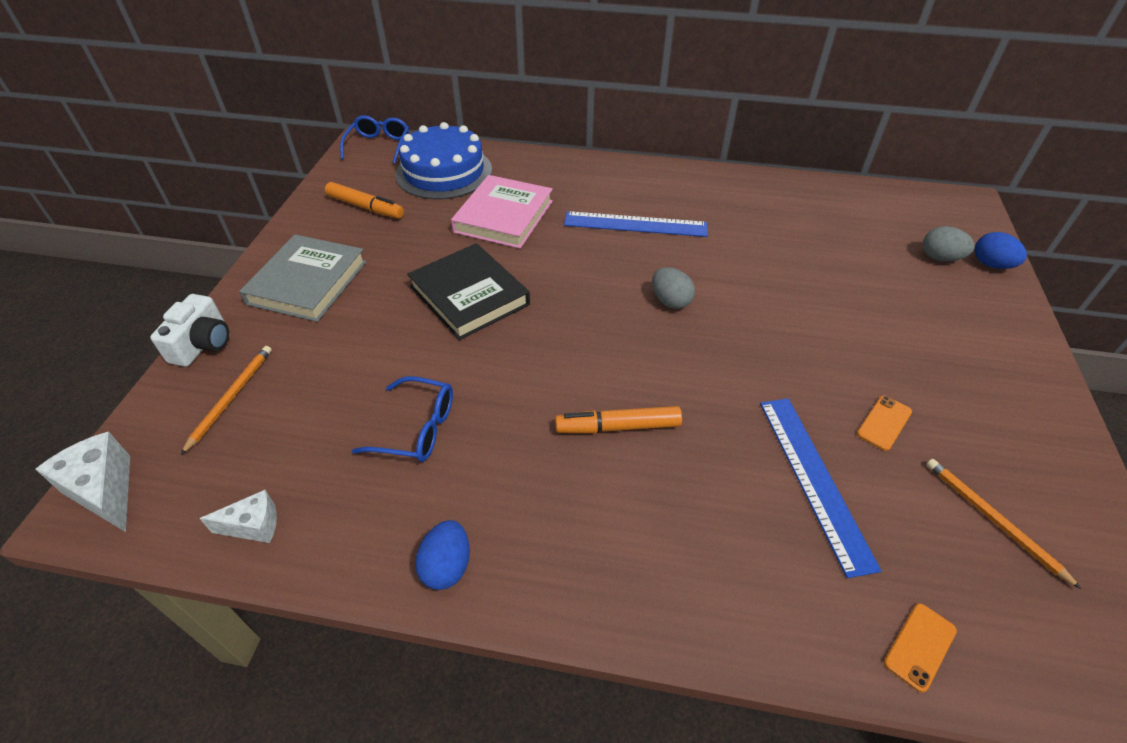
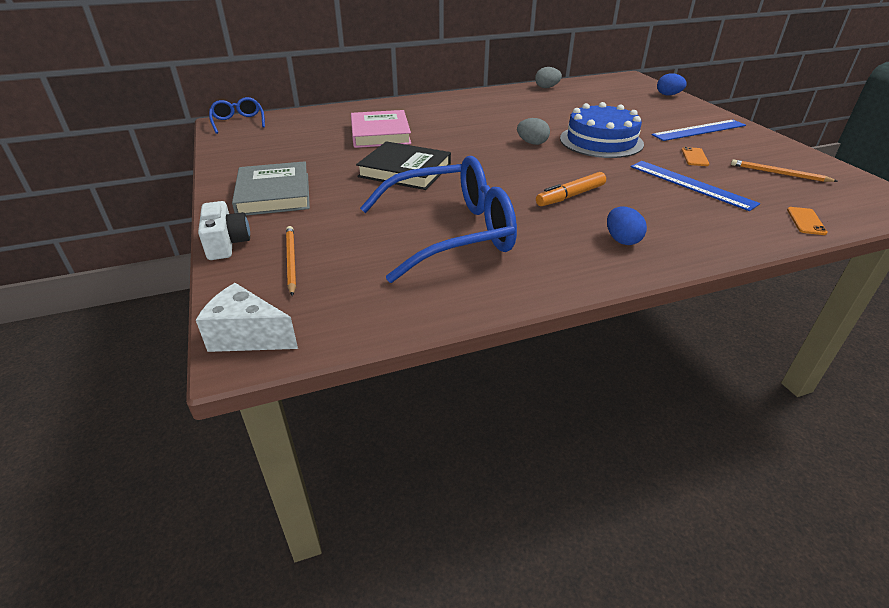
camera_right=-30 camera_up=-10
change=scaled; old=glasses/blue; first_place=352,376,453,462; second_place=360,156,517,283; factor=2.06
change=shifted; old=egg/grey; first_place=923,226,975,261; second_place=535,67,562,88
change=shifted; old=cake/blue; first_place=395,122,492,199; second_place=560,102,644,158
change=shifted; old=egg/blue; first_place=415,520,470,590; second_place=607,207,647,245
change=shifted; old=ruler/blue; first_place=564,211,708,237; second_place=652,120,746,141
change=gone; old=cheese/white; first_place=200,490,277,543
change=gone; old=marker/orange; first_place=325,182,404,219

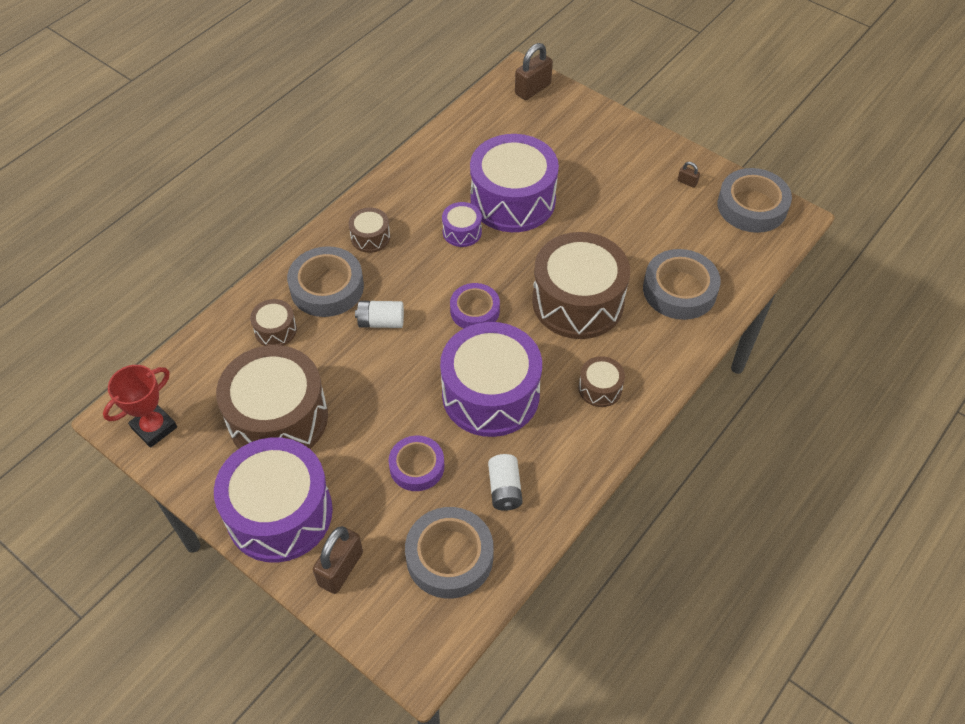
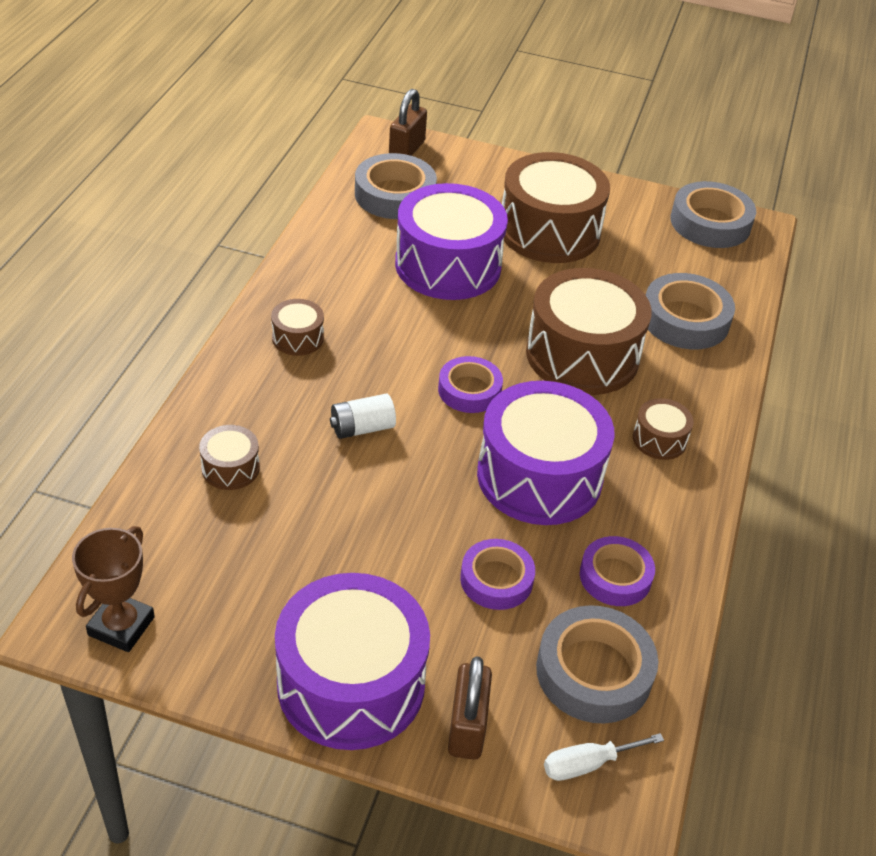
camera_right=-25 camera_up=-10
change=repainted; old=trophy/red; new=trophy/brown; first_place=103,365,177,448; second_place=72,526,155,652
change=shifted; old=tape/grey; first_place=287,246,364,317; second_place=355,153,437,219
change=shifted; old=drum/brown; first_place=216,345,328,449; second_place=502,152,610,263
change=new; new=screwdriver/white; second_place=544,733,664,781
change=swapped; old=battery/white; new=tape/purple; first_place=488,454,523,511; second_place=580,536,655,606
change=gone; old=drum/purple; first_place=442,202,482,247
change=gone; old=padlock/brown; first_place=678,162,700,188

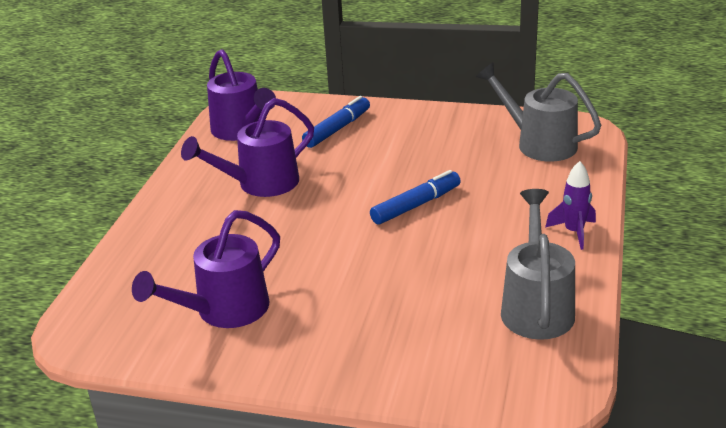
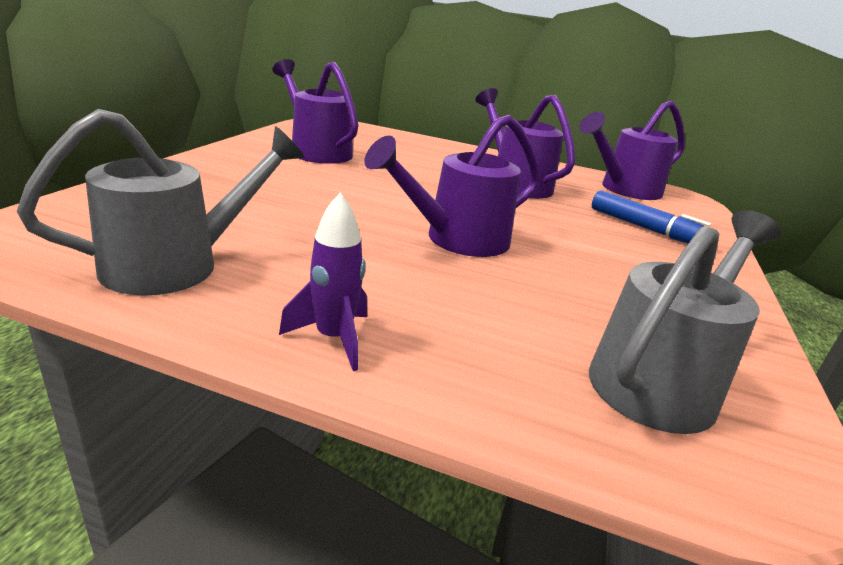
camera_right=90 camera_up=-5
change=rotated; old=watering can/grey; first_place=501,189,575,340; second_place=17,109,305,295; degrees=-45
change=swapped; old=marker/blue; new=watering can/purple; first_place=370,170,461,225; second_place=364,115,540,257

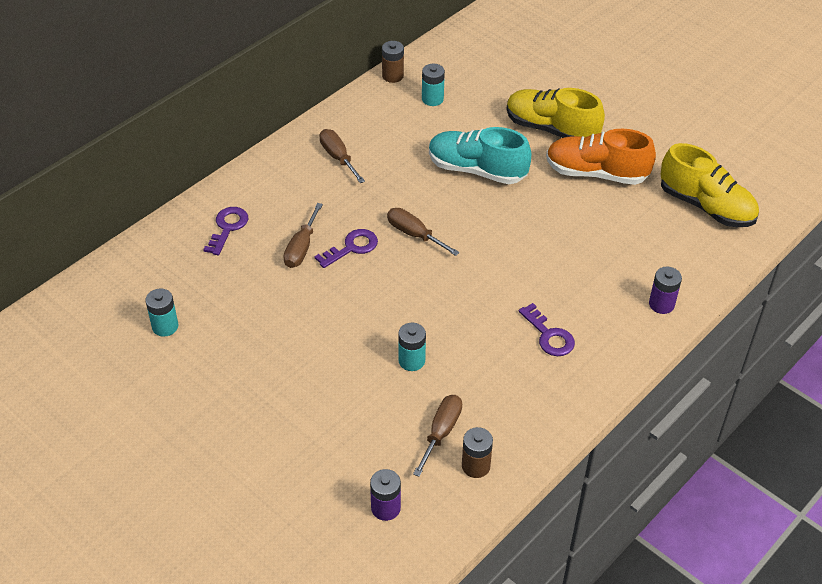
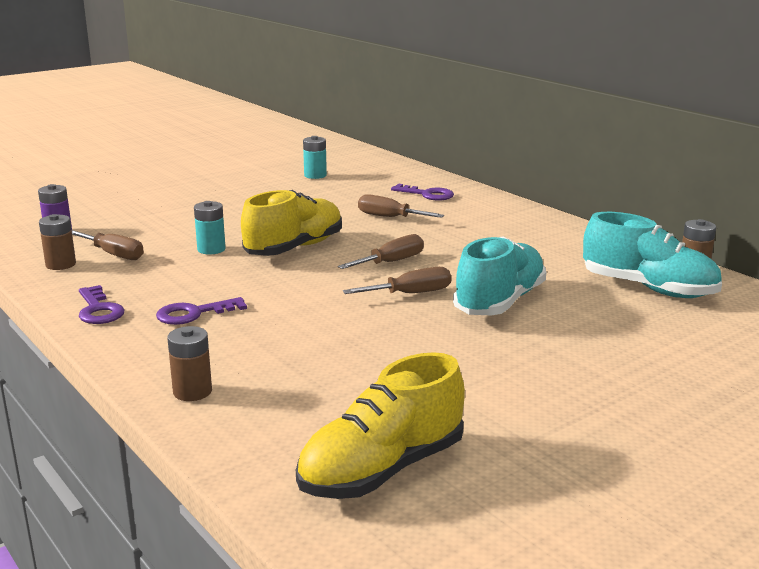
camera_right=100 camera_up=-25
change=shifted; old=key/purple; first_place=314,229,378,268; second_place=79,285,125,324
change=repainted; old=battery/purple; new=battery/brown; first_place=649,267,682,314; second_place=167,326,212,401
change=shifted; old=shoe/yellow; first_place=506,88,605,138; second_place=241,190,342,256
change=shifted; old=screwdriver/brown; first_place=319,129,365,183; second_place=343,267,451,294
change=swapped; old=battery/turquoise; new=shoe/turquoise; first_place=422,64,445,106; second_place=583,212,722,298
change=gone; old=shoe/orange; first_place=546,129,656,185

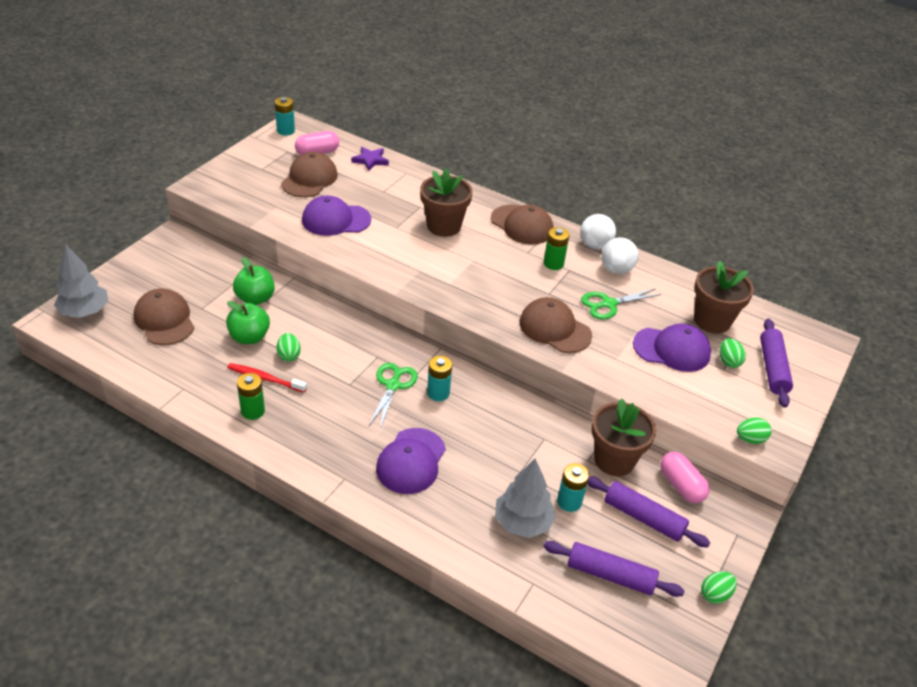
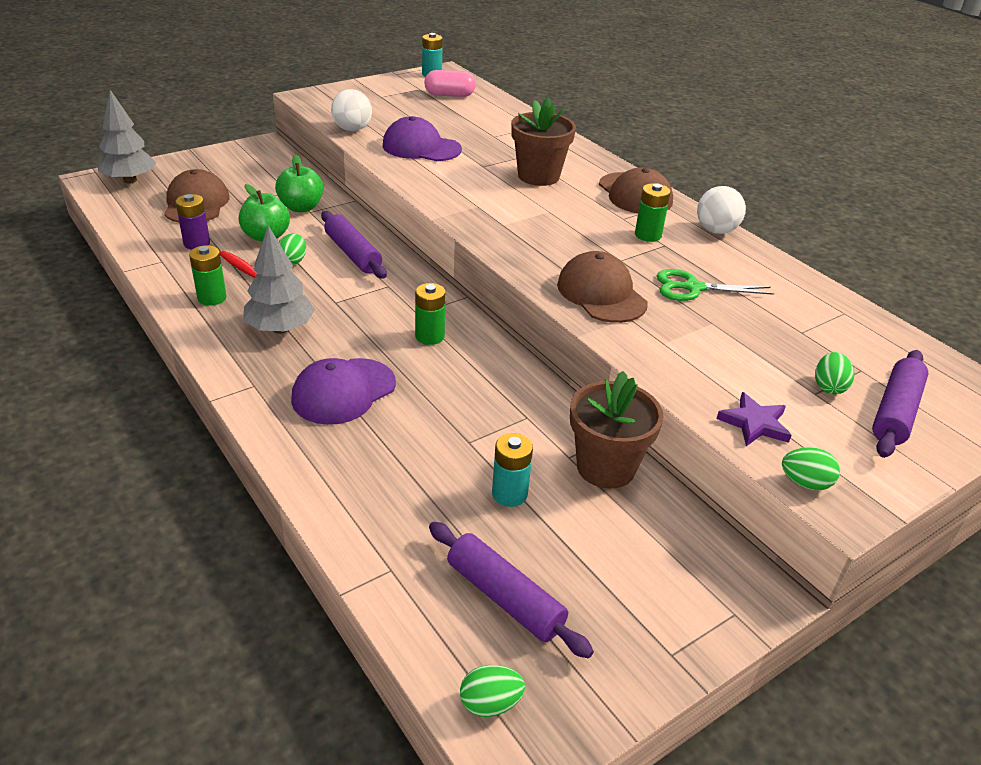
camera_right=25 camera_up=-5
change=new; new=battery/purple; second_place=175,194,210,249
change=shifted; old=tree/grey; first_place=495,458,556,538; second_place=243,225,315,334
change=shifted; old=rolling pin/purple; first_place=587,476,710,548; second_place=321,211,387,279
change=shifted; old=ball/white; first_place=601,237,639,274; second_place=331,89,372,131
change=repainted; old=battery/turquoise; new=battery/green; first_place=427,356,452,401; second_place=415,283,446,345
change=shifted; old=egg/green; first_place=701,571,737,604; second_place=460,665,525,717
change=shifted; old=star/purple; first_place=351,147,389,171; second_place=716,392,792,446
change=gone; old=cap/brown; first_place=281,152,338,197
change=gone; old=scissors/green; first_place=369,363,418,429
change=gone; old=cap/purple; first_place=633,323,711,372
change=gone; old=capsule/pink; first_place=660,452,710,503
change=gone; old=flower pot/brown; first_place=694,261,754,334

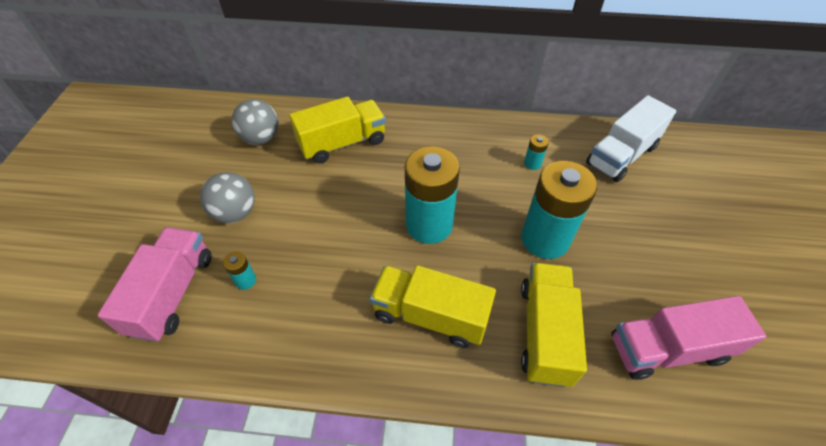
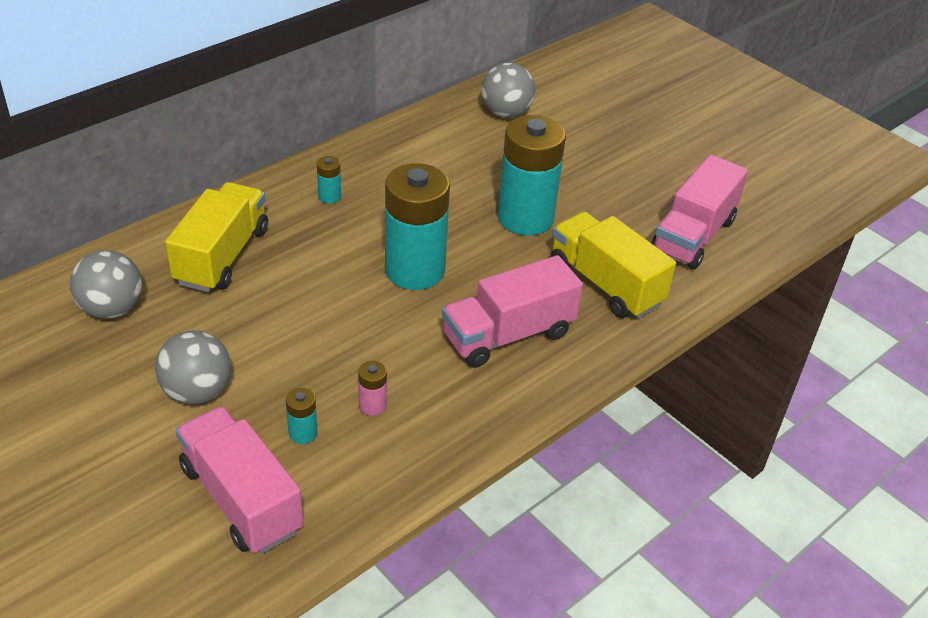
camera_right=-50 camera_up=-10
change=shifted; old=battery/turquoise; first_place=524,134,549,170; second_place=317,156,341,204
change=new; new=battery/pink; second_place=358,361,387,416
change=repainted; old=truck/yellow; new=truck/pink; first_place=370,265,496,348; second_place=442,255,583,368
change=swapped; old=truck/white; new=ball/grey; first_place=586,95,676,182; second_place=481,62,535,118

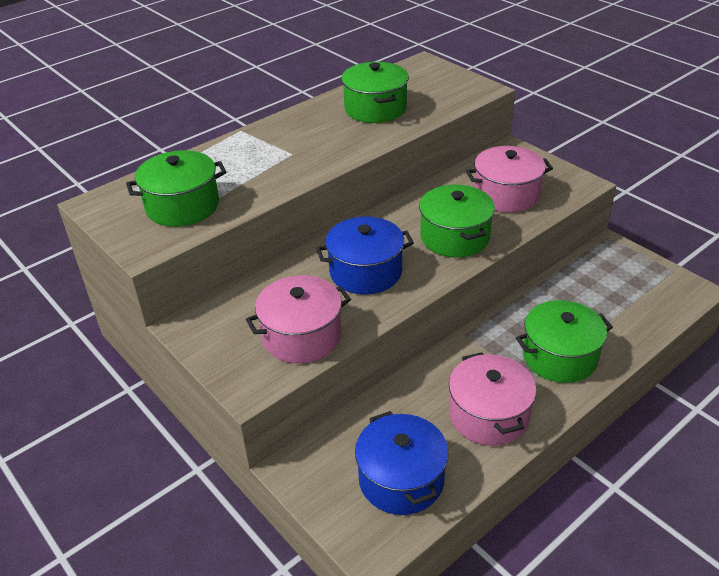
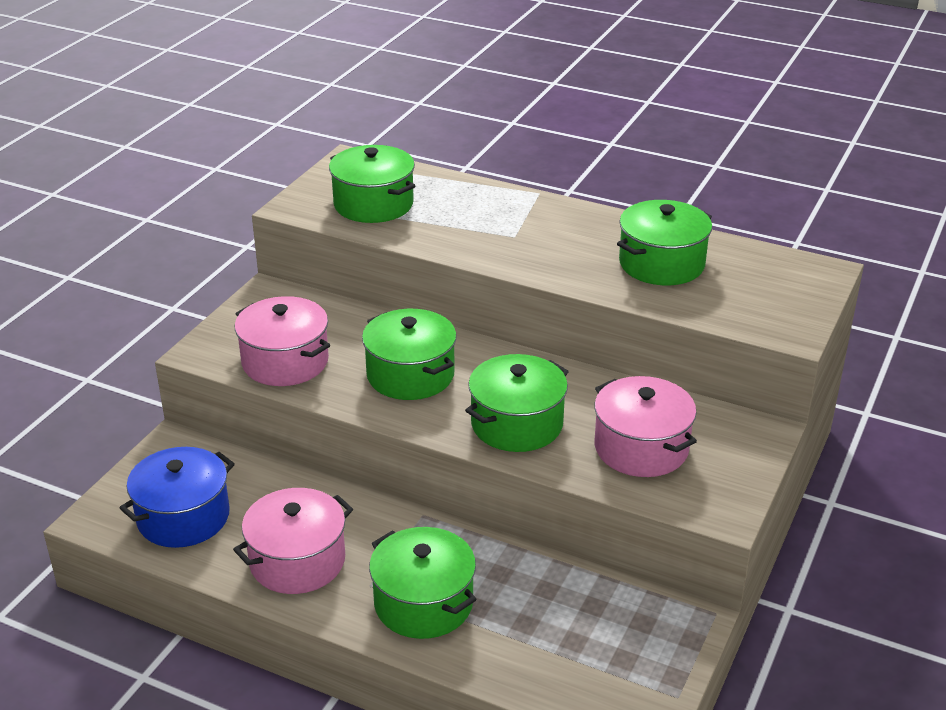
camera_right=65 camera_up=-5
change=repainted; old=pot/blue; new=pot/green; first_place=316,217,414,294; second_place=362,309,457,400

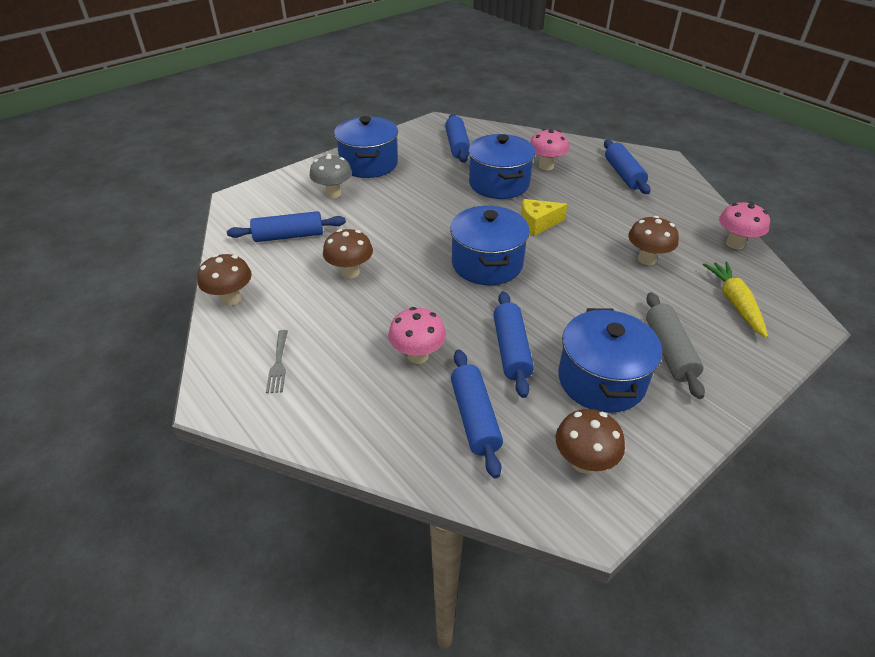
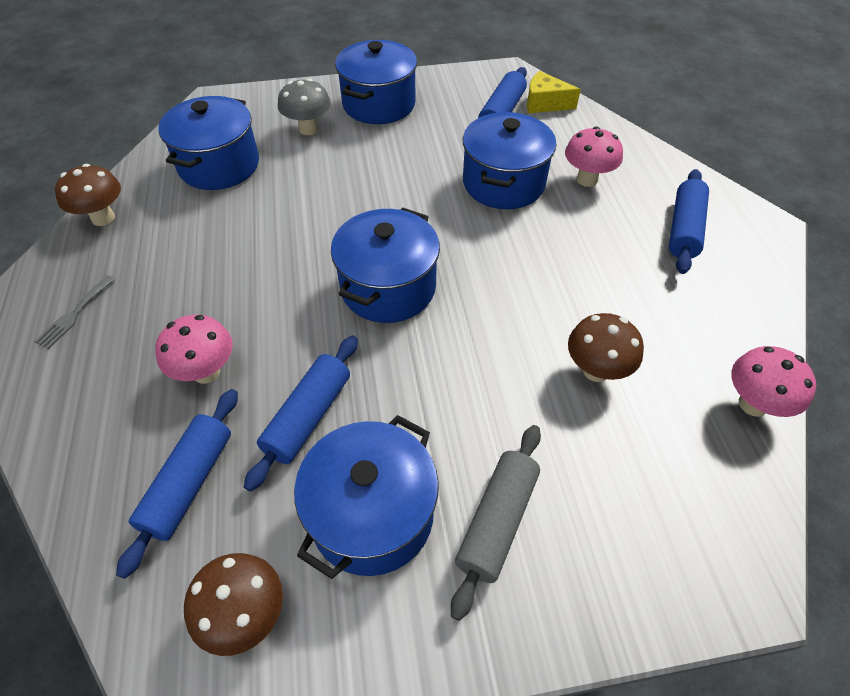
camera_right=30 camera_up=10
change=swapped; old=rolling pin/blue; new=pot/blue; first_place=227,211,346,242; second_place=158,96,259,190
change=shifted; old=cheese/yellow; first_place=521,199,567,236; second_place=527,71,581,113
change=gone; old=mushroom/brown; first_place=323,229,373,279
change=gone; old=carrot/yellow; first_place=703,261,768,338

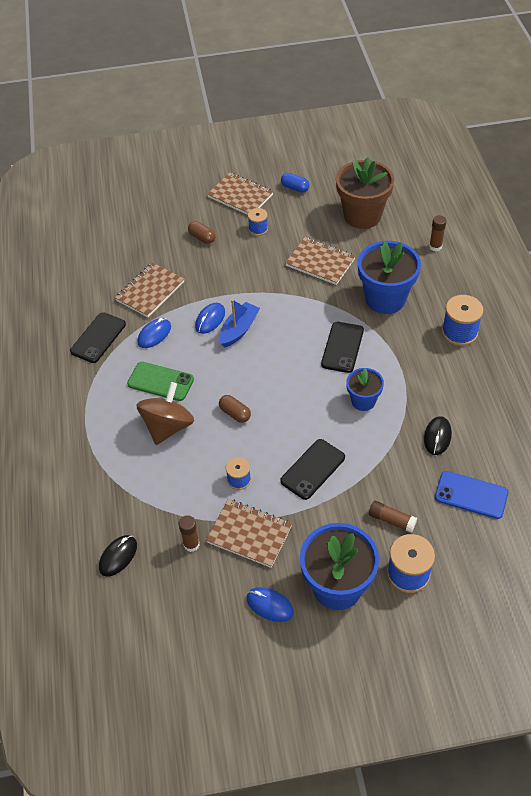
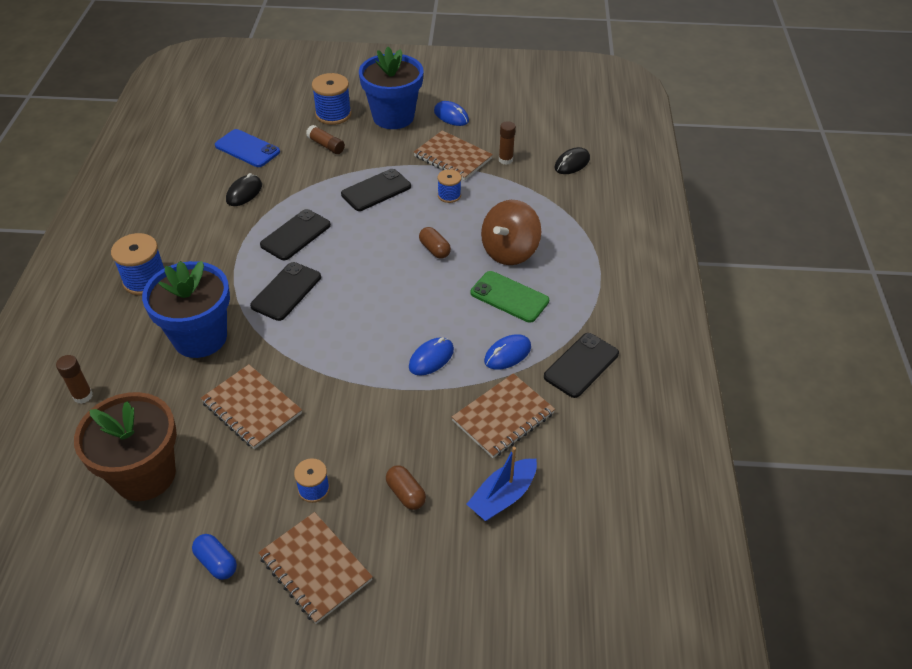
camera_right=-170 camera_up=-5
change=swapped; old=flower pot/blue; new=phone/black; first_place=346,368,384,411; second_place=260,209,331,260
change=shifted; old=boat/blue; first_place=220,299,260,347; second_place=466,447,537,521

